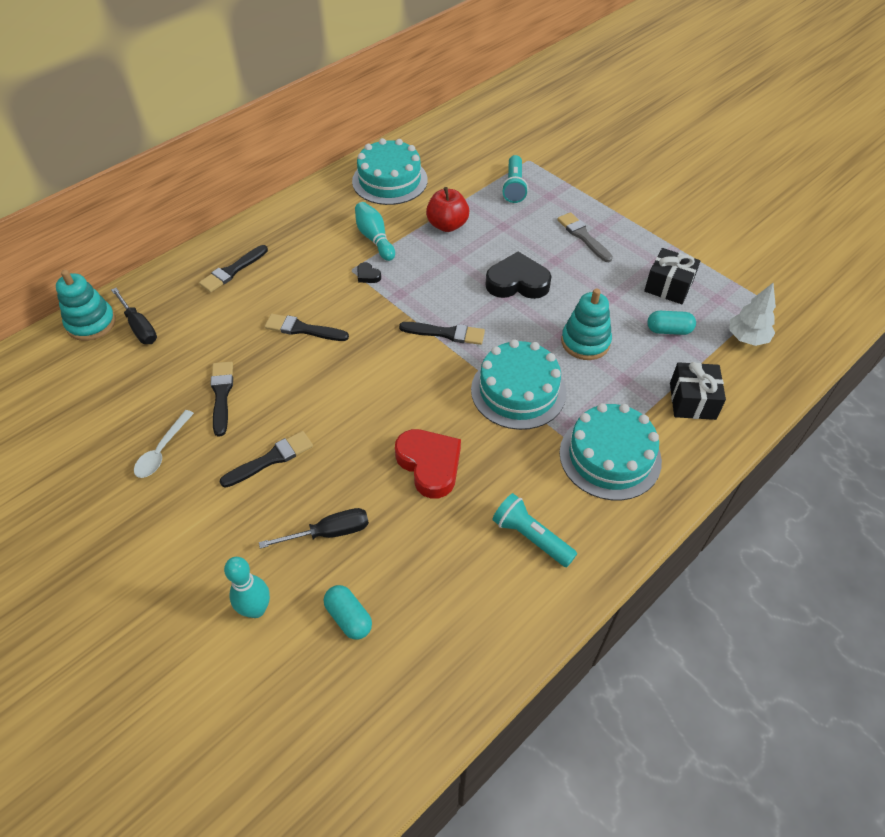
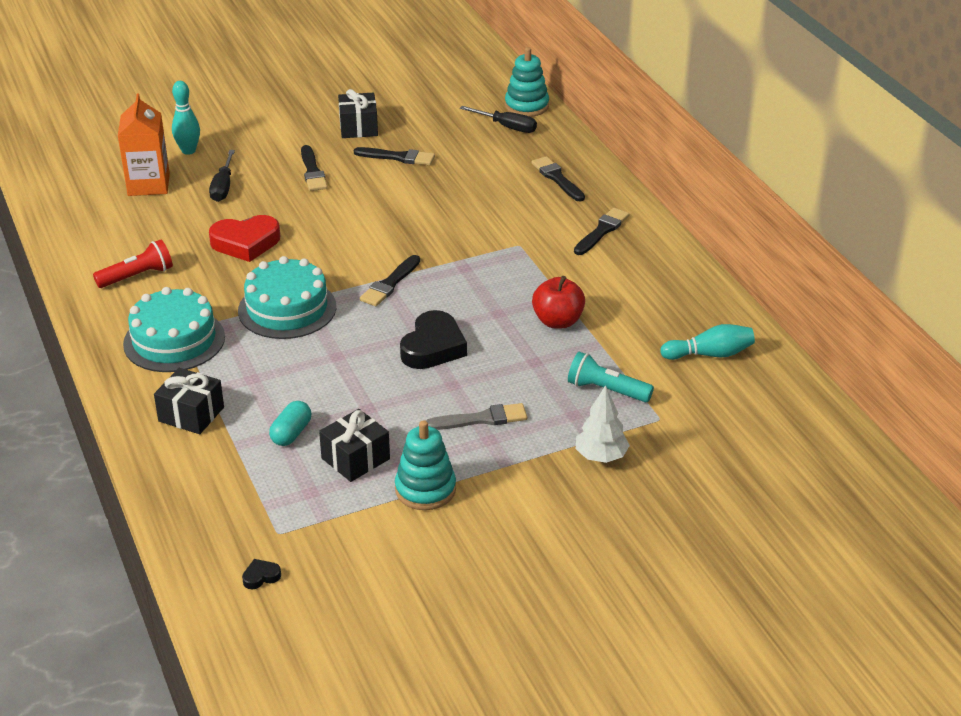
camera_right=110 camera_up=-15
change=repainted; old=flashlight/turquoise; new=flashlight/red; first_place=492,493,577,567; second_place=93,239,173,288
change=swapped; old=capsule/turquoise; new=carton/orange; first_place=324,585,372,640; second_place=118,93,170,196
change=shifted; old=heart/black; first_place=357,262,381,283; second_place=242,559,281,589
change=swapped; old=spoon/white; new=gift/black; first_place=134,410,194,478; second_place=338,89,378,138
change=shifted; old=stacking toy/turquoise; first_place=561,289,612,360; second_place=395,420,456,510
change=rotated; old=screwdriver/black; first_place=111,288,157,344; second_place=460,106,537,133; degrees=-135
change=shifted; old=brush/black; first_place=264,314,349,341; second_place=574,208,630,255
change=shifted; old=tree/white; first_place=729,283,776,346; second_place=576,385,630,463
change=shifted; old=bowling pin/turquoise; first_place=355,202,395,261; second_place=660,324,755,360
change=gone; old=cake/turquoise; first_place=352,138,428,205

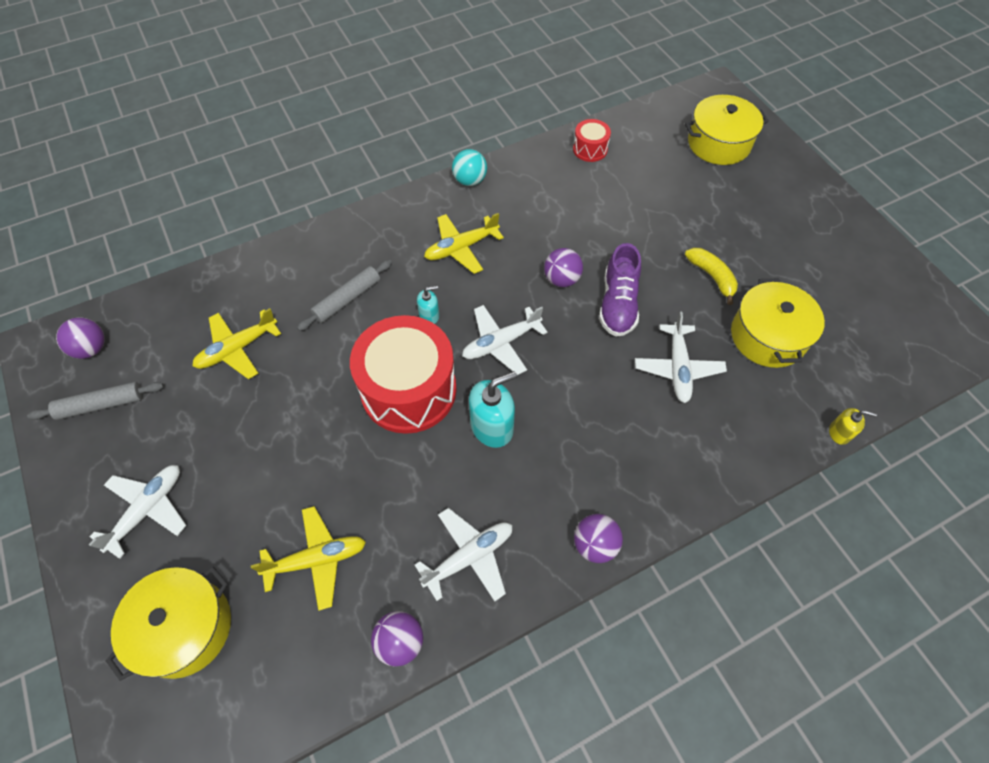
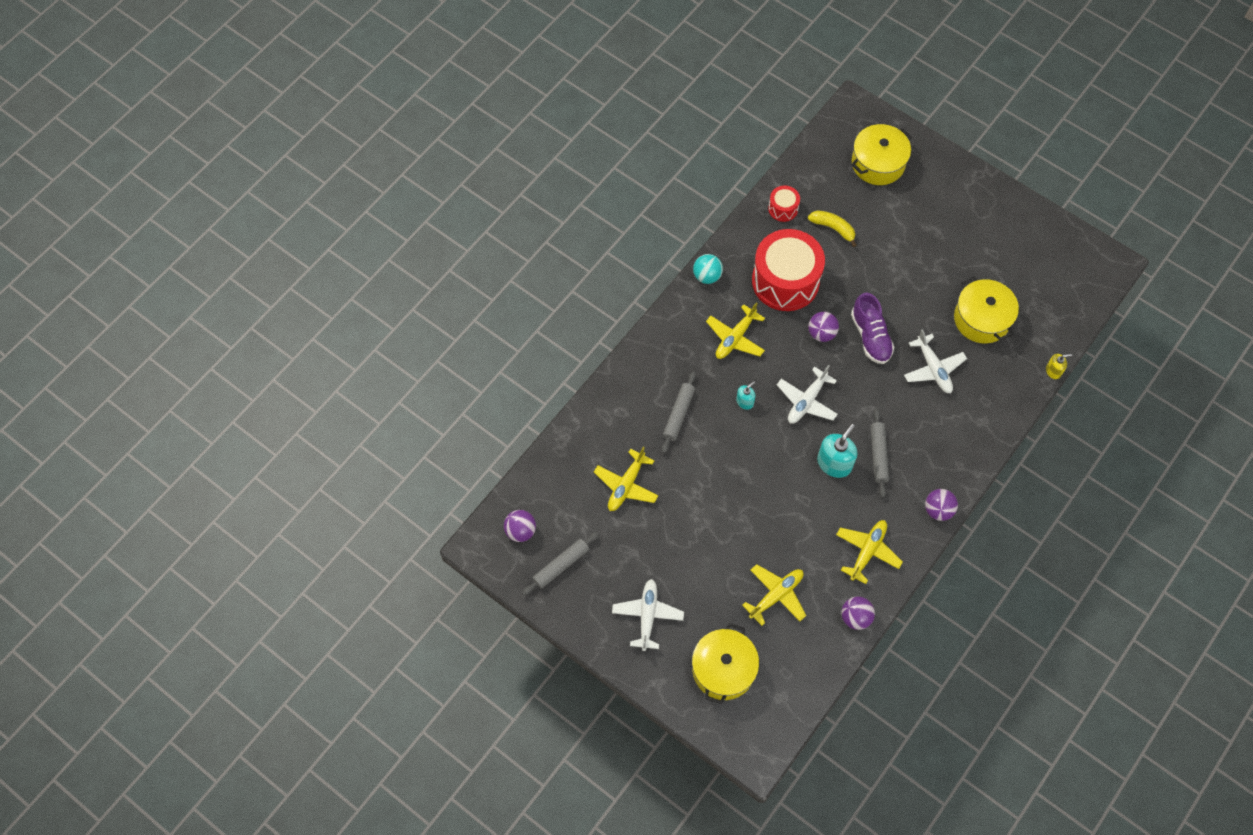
camera_right=-25 camera_up=5
change=shifted; old=drum/red; first_place=350,315,457,434; second_place=752,229,825,311
change=shifted; old=banana/yellow; first_place=685,248,738,305; second_place=808,210,856,247
change=repainted; old=plane/white; new=plane/yellow; first_place=415,508,512,601; second_place=836,520,903,584
change=new; new=rolling pin/grey; second_place=871,408,889,498

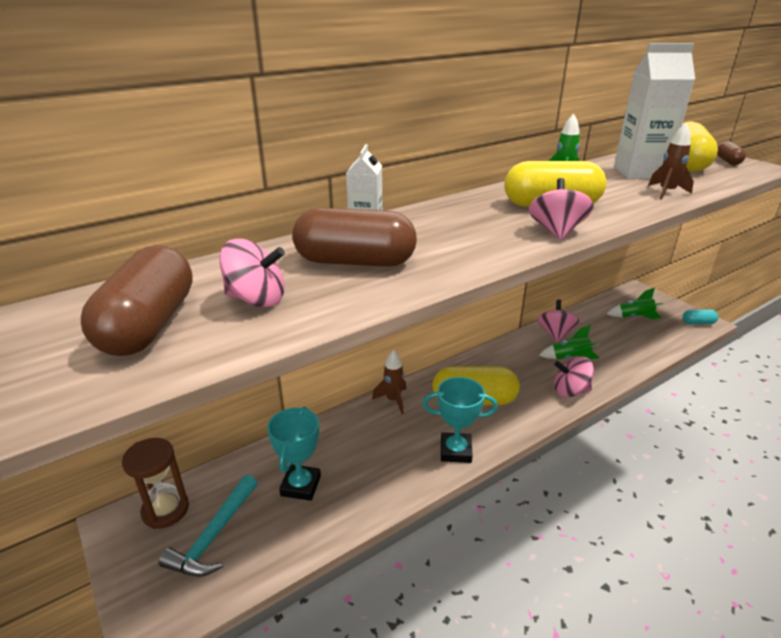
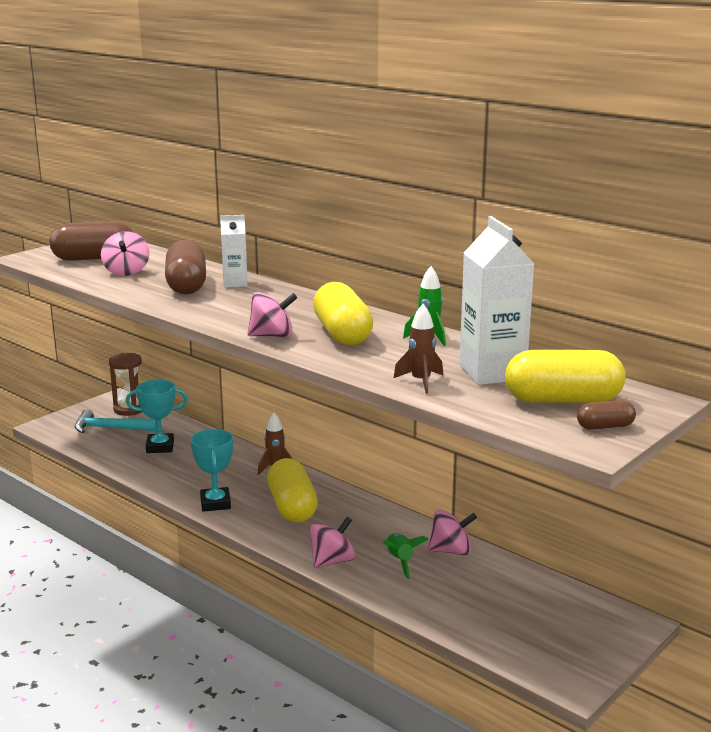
camera_right=75 camera_up=-10
change=rotated; old=spinning top/pink; first_place=554,356,594,397; second_place=310,517,356,568; degrees=60
change=gone; old=rocket/green; first_place=607,288,664,319
change=gone; old=capsule/turquoise; first_place=683,309,719,325

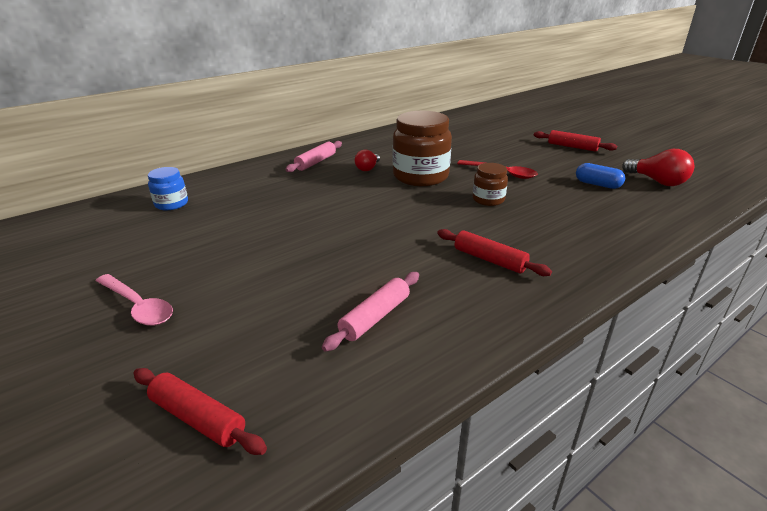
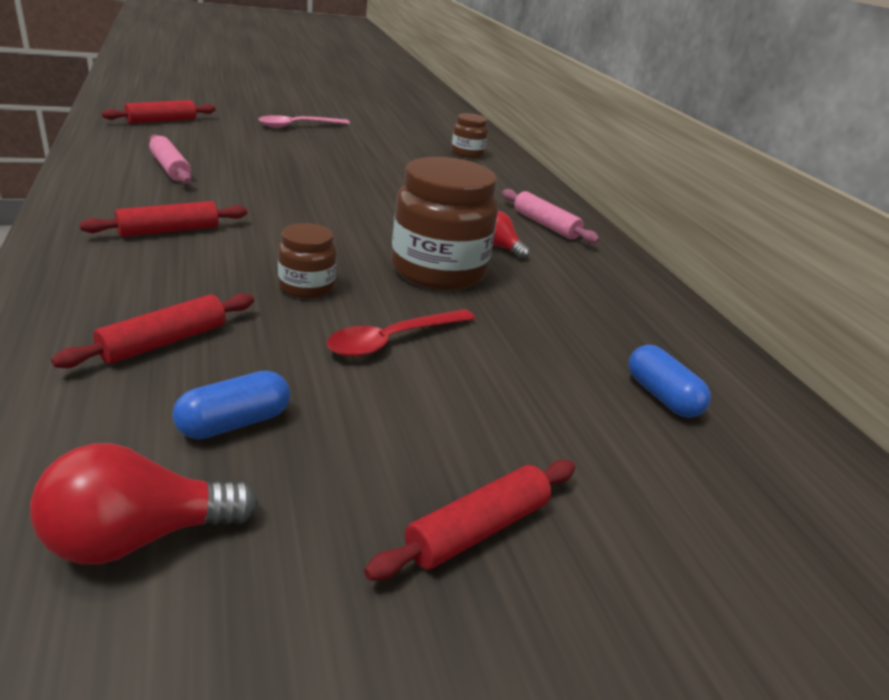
camera_right=105 camera_up=0
change=new; new=rolling pin/red; second_place=51,293,254,368
change=repainted; old=jar/blue; new=jar/brown; first_place=148,167,188,210; second_place=451,113,488,158
change=new; new=capsule/blue; second_place=628,345,711,418

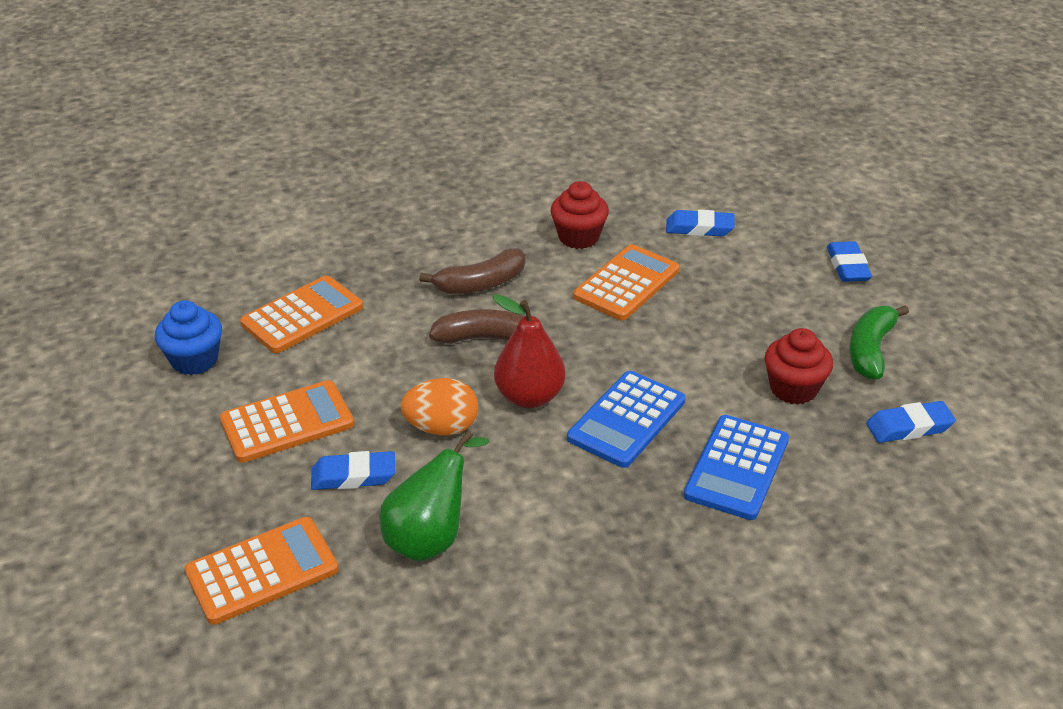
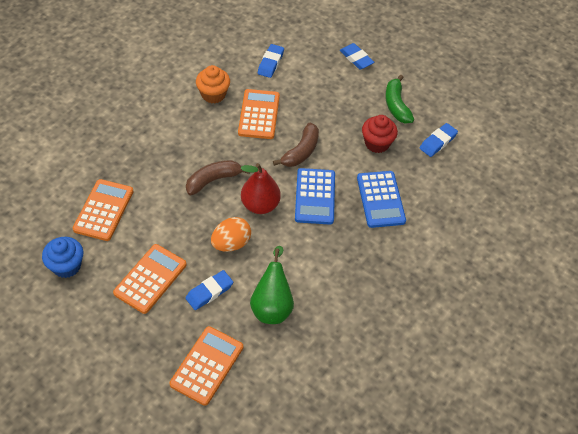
camera_right=-35 camera_up=15
change=repainted; old=cupcake/red; new=cupcake/orange; first_place=551,181,609,249; second_place=196,65,230,103
change=rotated; old=eraser/blue; first_place=666,210,735,236; second_place=258,44,284,78; degrees=-45
change=shifted; old=banana/brown; first_place=419,248,526,294; second_place=273,123,319,167

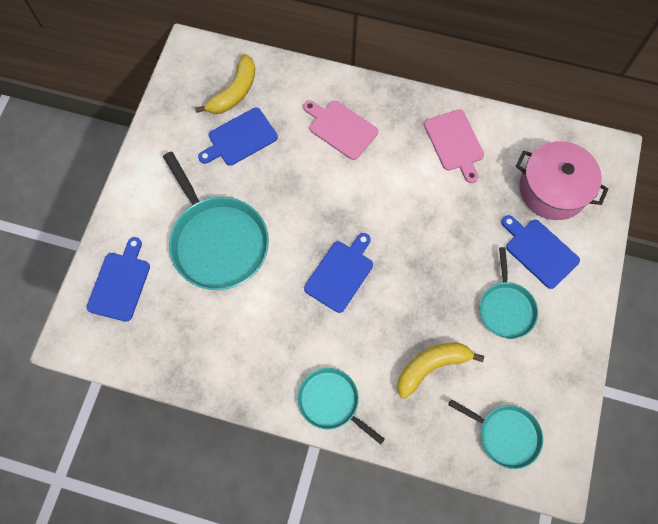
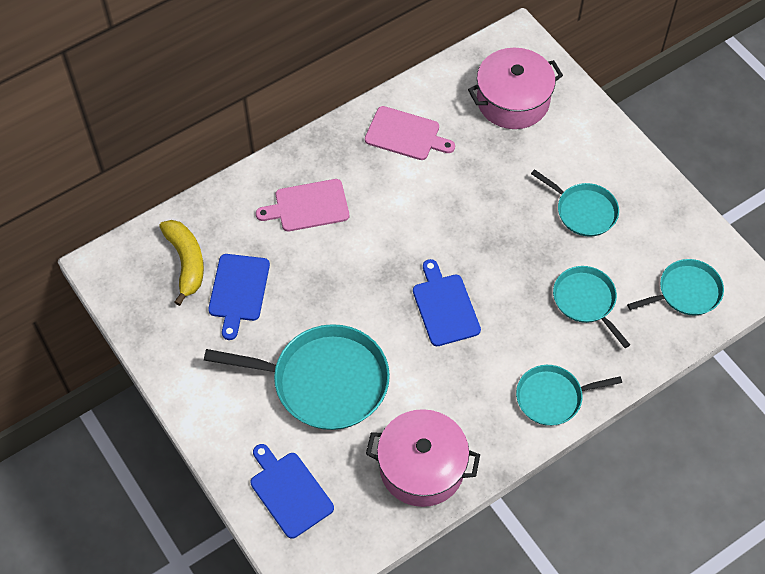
camera_right=-50 camera_up=-10
change=new; new=pot/pink; second_place=366,409,480,507
change=swapped; old=banana/yellow; new=pan/turquoise; first_place=397,343,484,399; second_place=553,266,630,348
change=gone; old=cutting board/blue; first_place=501,215,580,289

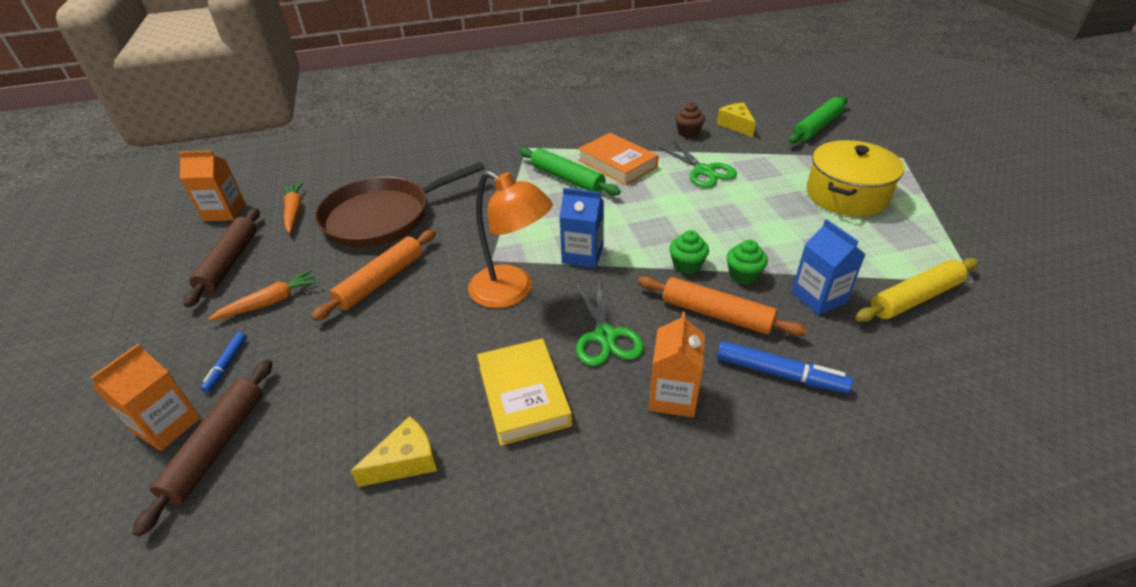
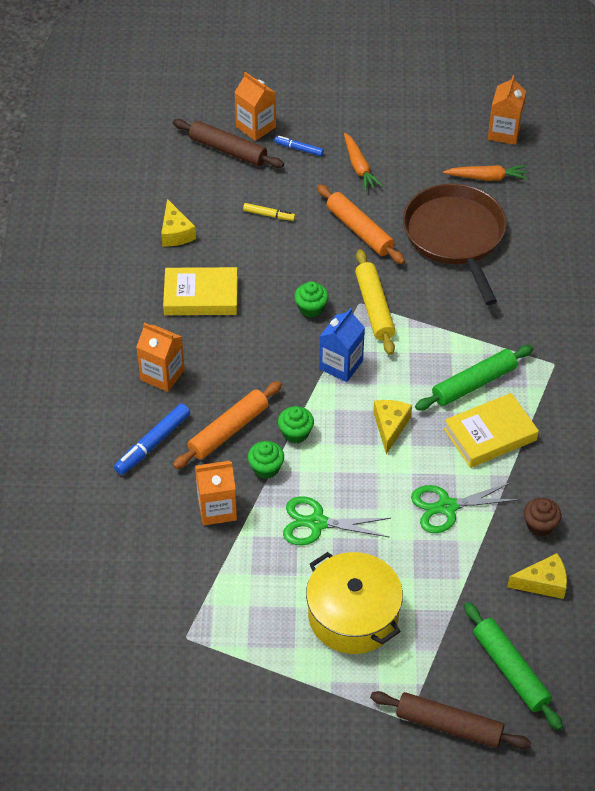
camera_right=105 camera_up=10
change=repainted; old=carton/blue; new=carton/orange; first_place=791,219,866,315; second_place=195,461,237,526
change=new; new=marker/yellow; second_place=243,203,295,221
change=shifted; old=scissors/green; first_place=575,281,644,366; second_place=283,496,391,545
change=swapped; old=lamp/orange; new=cupcake/green; first_place=468,171,553,308; second_place=294,281,328,318
change=shifted; old=rolling pin/yellow; first_place=855,258,979,322; second_place=355,249,395,355
change=shifted; old=rolling pin/brown; first_place=184,208,260,307; second_place=370,691,532,749
change=new; new=cheese/yellow; second_place=373,400,412,454
change=repainted; old=book/orange; new=book/yellow; first_place=578,133,659,185; second_place=444,393,539,468

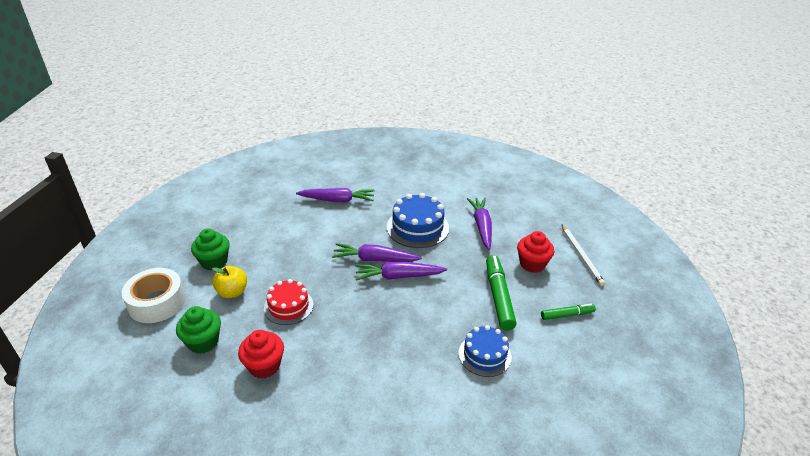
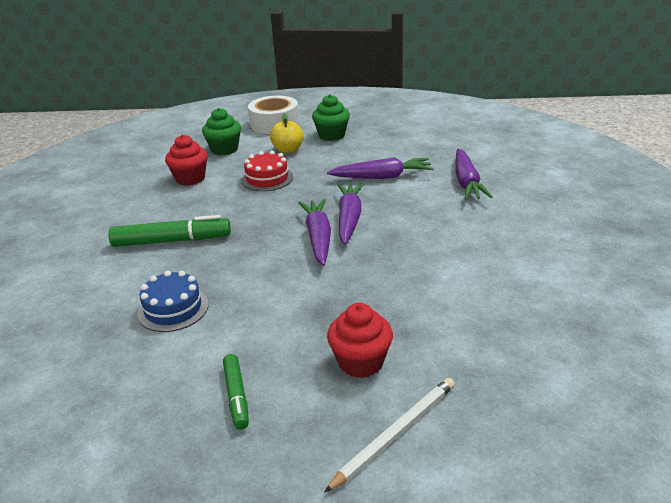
camera_right=90 camera_up=-5
change=shifted; old=marker/green; first_place=486,255,517,331; second_place=108,215,231,247
change=rotated; old=pencil/white; first_place=562,225,605,286; second_place=324,378,455,493; degrees=150
change=shifted; old=carrot/purple; first_place=467,198,492,250; second_place=327,157,434,179
change=gone; old=cake/blue; first_place=387,193,449,248

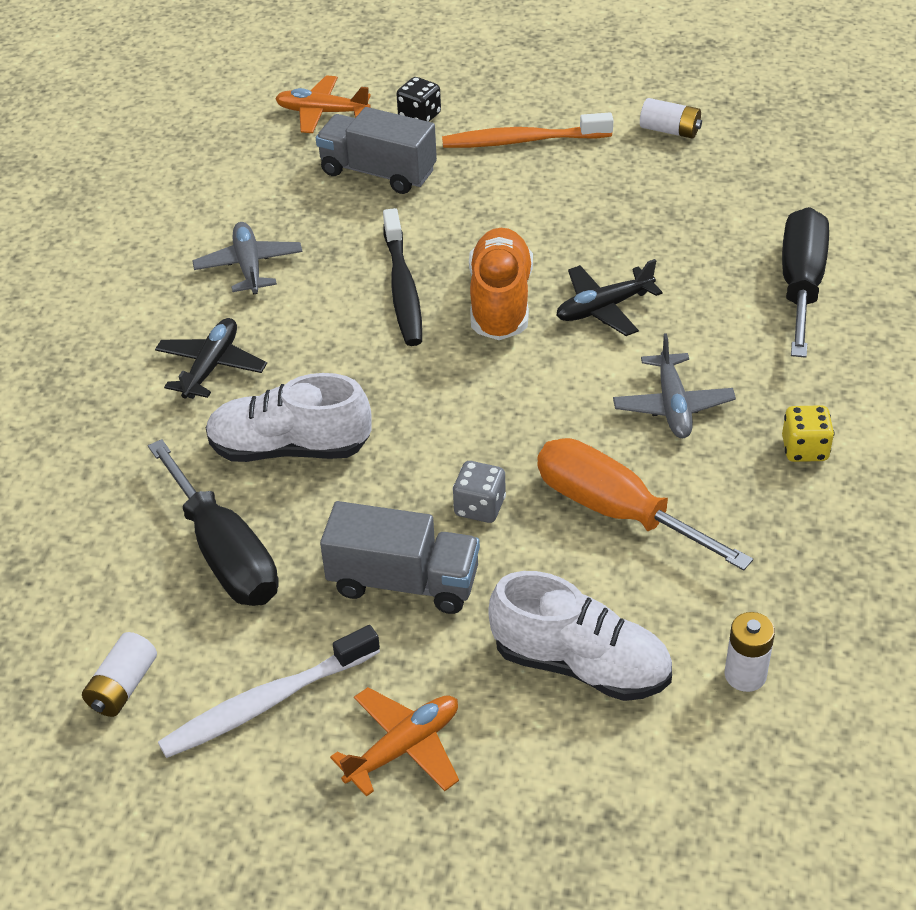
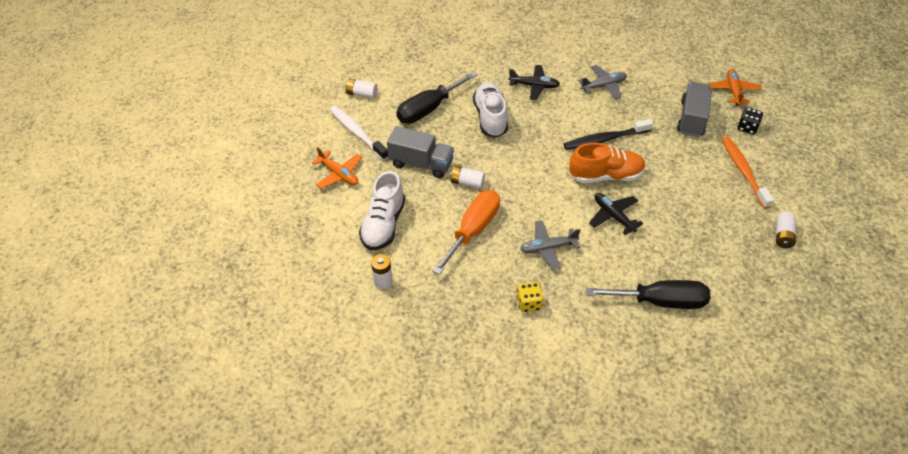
camera_right=80 camera_up=5
change=rotated; old=truck/grey; first_place=320,501,480,614; second_place=387,126,454,178; degrees=-75
change=swapped; old=dice/grey; new=battery/white; first_place=453,461,506,523; second_place=450,166,485,189

